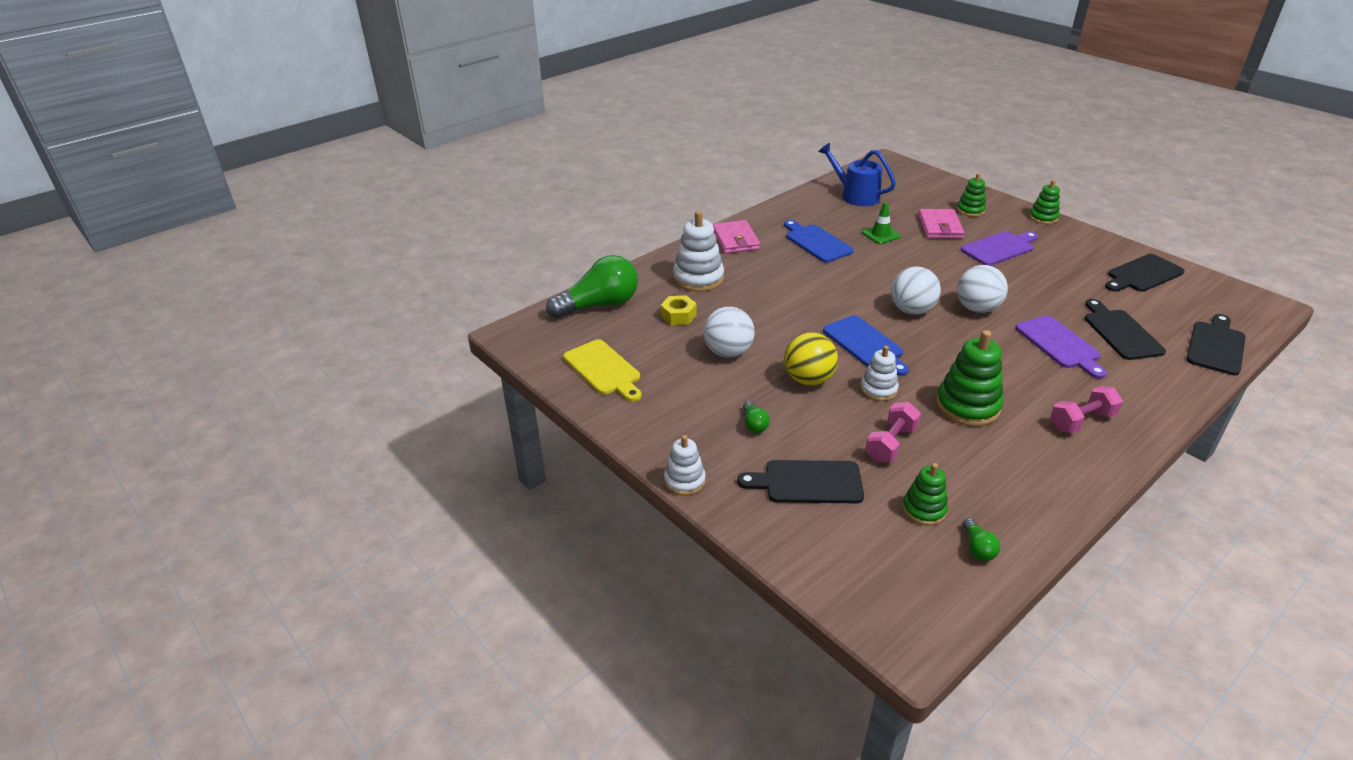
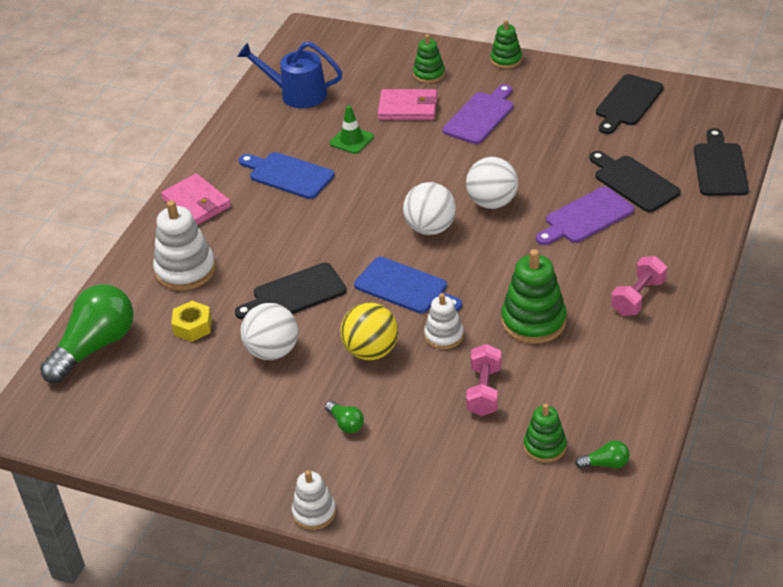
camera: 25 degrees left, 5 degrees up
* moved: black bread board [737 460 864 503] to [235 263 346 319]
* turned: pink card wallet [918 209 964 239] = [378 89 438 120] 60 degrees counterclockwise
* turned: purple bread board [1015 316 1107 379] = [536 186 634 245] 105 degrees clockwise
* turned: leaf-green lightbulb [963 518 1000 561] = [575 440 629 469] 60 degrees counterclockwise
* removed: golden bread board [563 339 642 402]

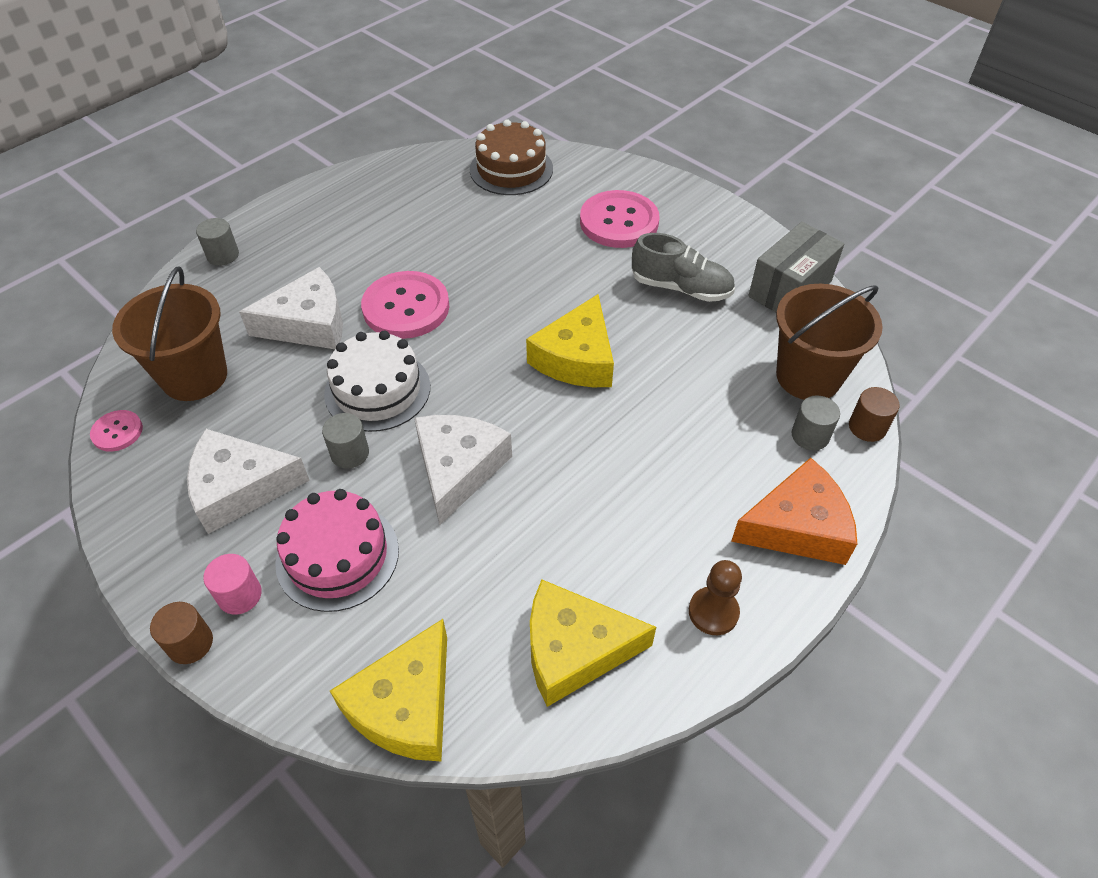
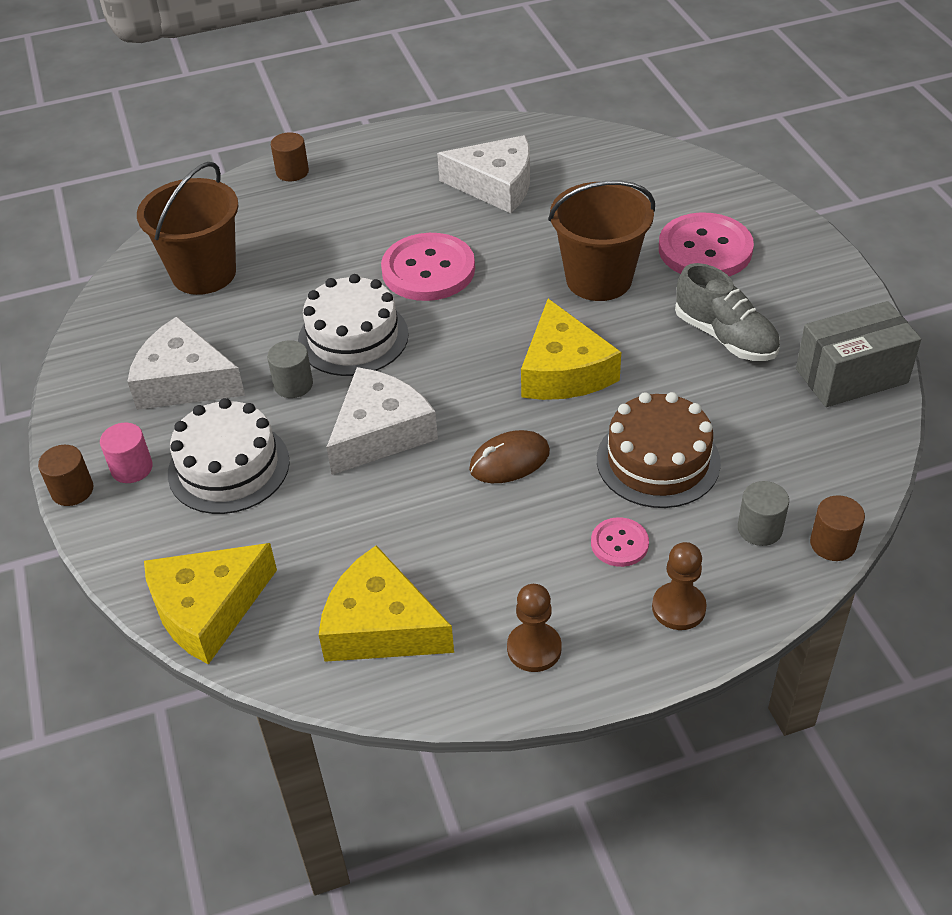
camera: 30 degrees right, 5 degrees down
* recoloured: pink gateau [275 489 399 612] to snow-white gateau [168 398 290 514]
* recoloured: gray cylinder shape [196 218 239 266] to dark brown cylinder shape [271 132 309 181]
* moved: snow-white cheese wedge [239 267 343 349] to [437 135 530 213]
* added: dark brown PC mouse [469 430 550 483]
* turned: golden cheese wedge [526 294 614 387] = [521 299 621 400] 60 degrees counterclockwise
* moved: dark brown sand bucket [776 284 883 400] to [548 181 655 301]
* moved: pink shirt button [90 410 143 452] to [591 517 649 567]
* moved: dark brown gateau [470 119 553 195] to [597 392 721 508]
* replaced: orange-coloured cheese wedge [731 458 857 565] to dark brown pawn [652 542 707 630]

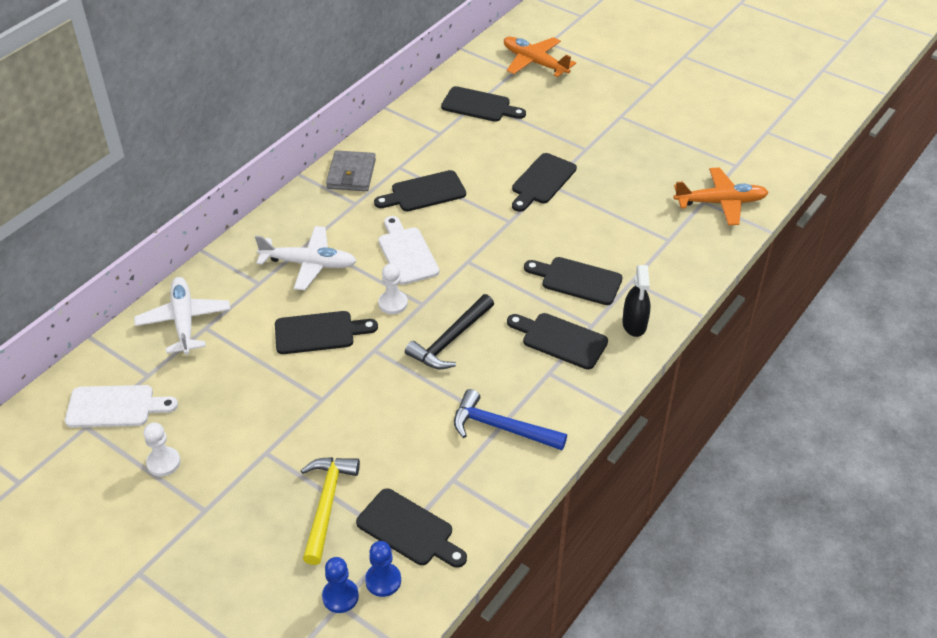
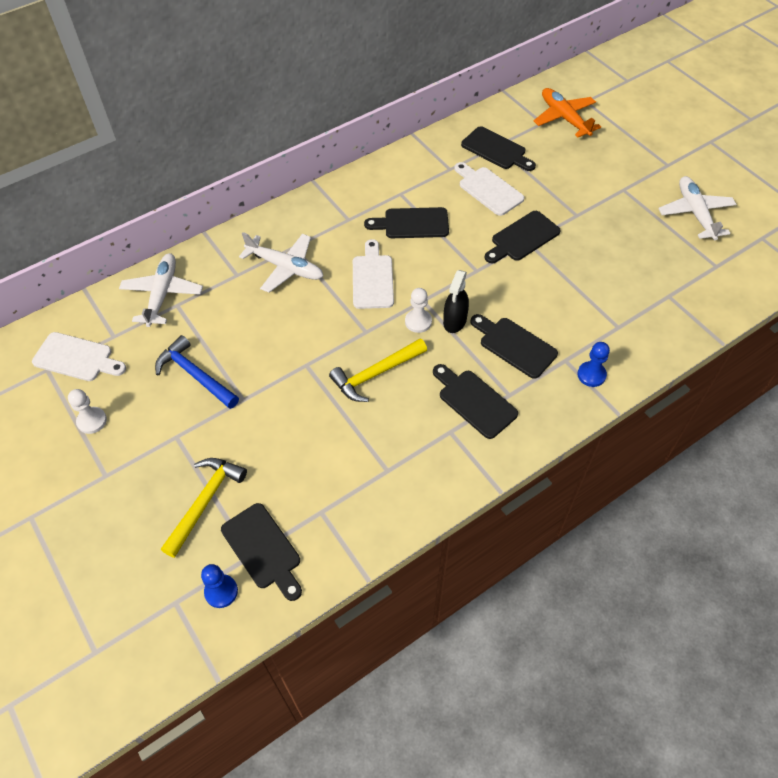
camera: 20 degrees right, 10 degrees up
* moved: blue claw hammer [454 389 567 450] to [155 335 239 409]
* recoloured: black claw hammer [405 294 494 369] to golden claw hammer [329 338 427 402]
* moved: snow-white pawn [378 264 408 315] to [405 288 432 333]
* moved: black spray bottle [623 265 650 337] to [443 270 469 333]
* added: snow-white bread board [454 162 524 216]
* moved: blue pawn [322 557 359 613] to [578 342 610 387]
* added: snow-white aeroplane [658 176 736 240]
* removed: black bread board [275 311 378 354]
* removed: gray card wallet [326 150 376 191]
* removed: orange-coloured aeroplane [674 168 769 225]

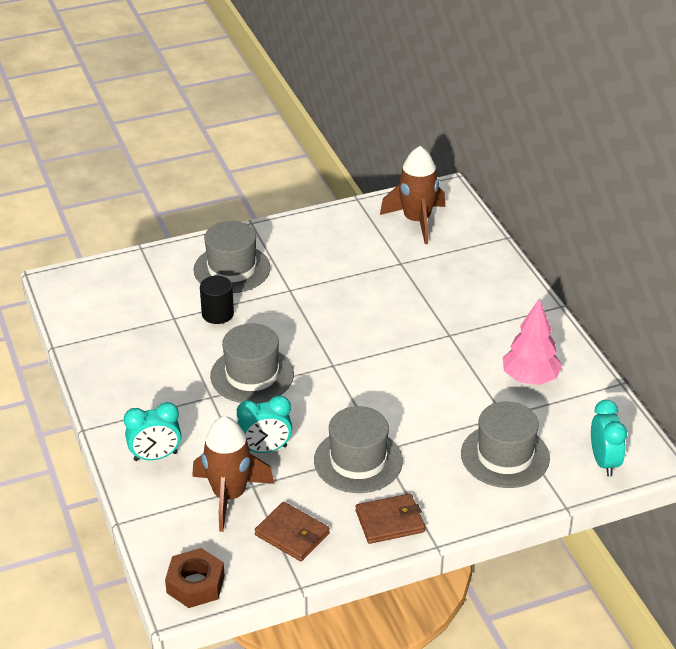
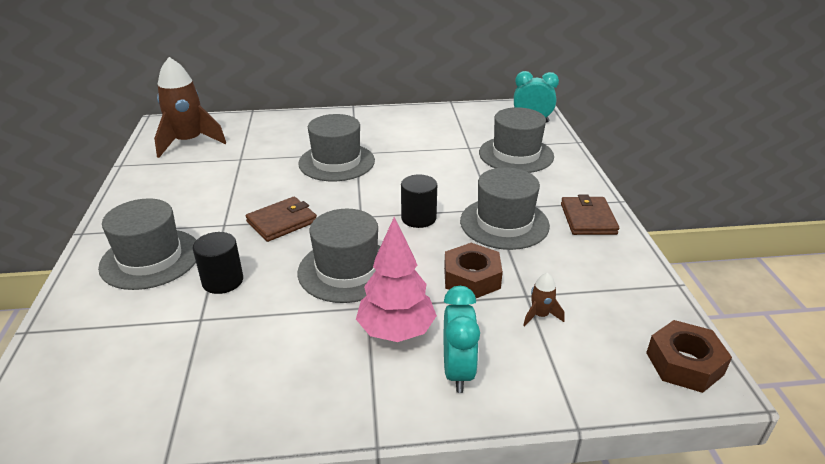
camera: 75 degrees left, 5 degrees down
* moved: dark brown card wallet [255 502 330 561] to [246 197 317 242]
* added: gray tall hat [298 114 375 181]
* moved: pink toy tree [503 298 562 385] to [356 217 437 342]
* added: black cylinder shape [401 174 437 228]
* replaced: aqua clock [237 395 292 453] to dark brown hexagon nut [444 243 503 298]
* resized: dark brown toy rocket [192 416 275 532] = [523 273 564 326] x0.42

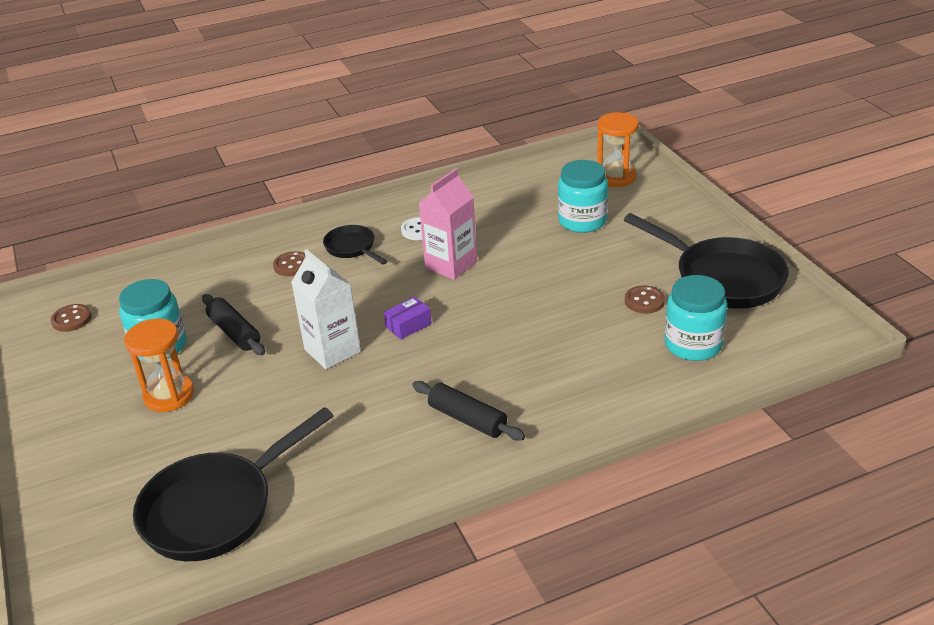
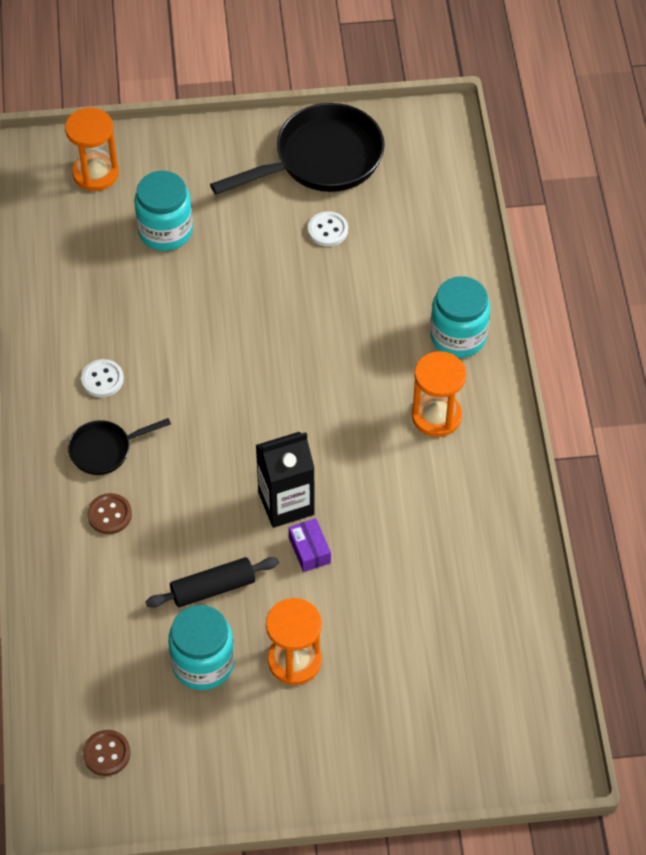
camera: 75 degrees left, 20 degrees up
* recoloured: snow-white milk carton [291 249 361 369] to black milk carton [256 432 315 528]
* moved: purple parcel [384 297 432 339] to [289 518 331 572]
* recoloured: dark brown shirt button [625 286 665 314] to snow-white shirt button [308 211 348 247]
* replaced: black rolling pin [412 381 525 441] to orange-coloured hourglass [412 351 466 437]
* moved: aqua preserve jar [665 275 727 361] to [430 276 490 358]
* removed: black frying pan [133 407 334 561]
* removed: pink milk carton [418 168 477 280]

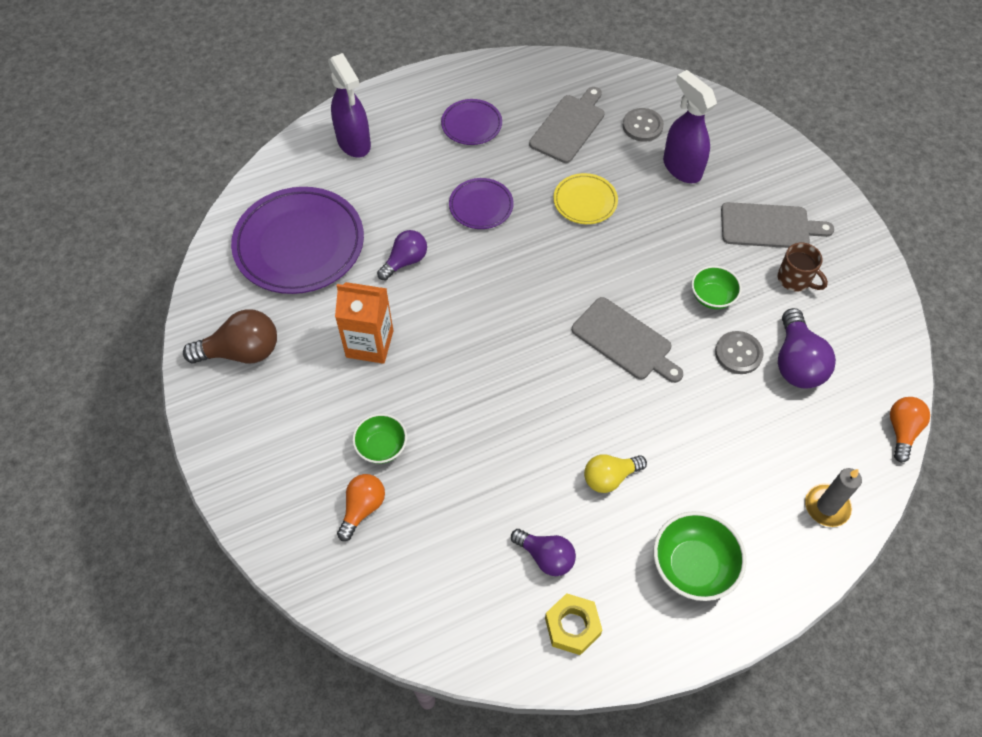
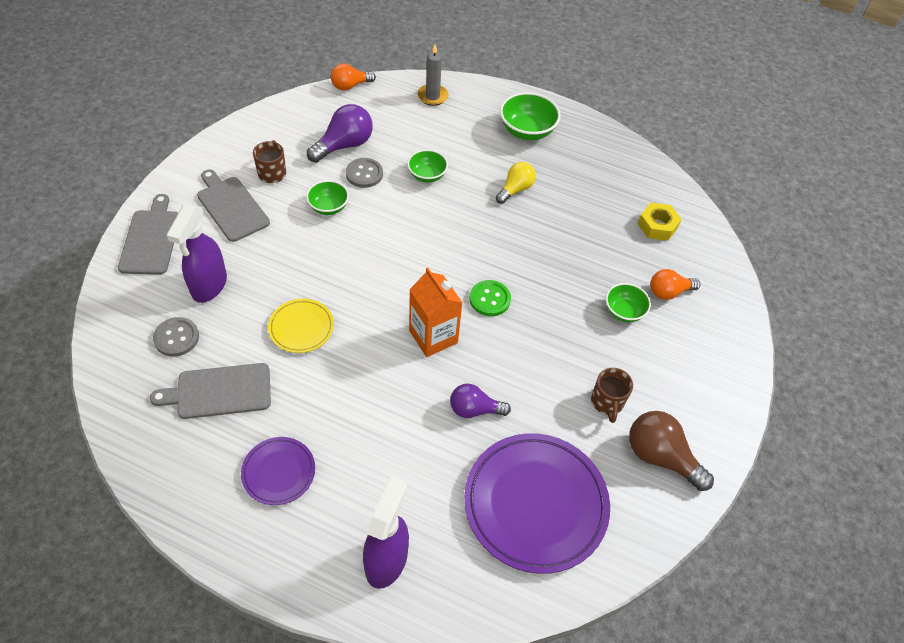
camera: 135 degrees left, 5 degrees down
* moved: gray bread board [572 297 683 383] to [118 194 178 275]
* added: leaf-green bowl [407 150 448 183]
* moved: orange-coloured milk carton [335 282 393 364] to [409 268 463 357]
* added: leaf-green shirt button [470 280 511 316]
* turned: golden lightbulb [584 454 647 493] = [496 162 536 204] 75 degrees counterclockwise
* added: dark brown coffee mug [591 368 633 423]
* moved: golden hexagon nut [545 593 602 655] to [638 203 682 241]
* removed: purple dinner plate [449 178 514 229]
* removed: purple lightbulb [511 529 576 576]

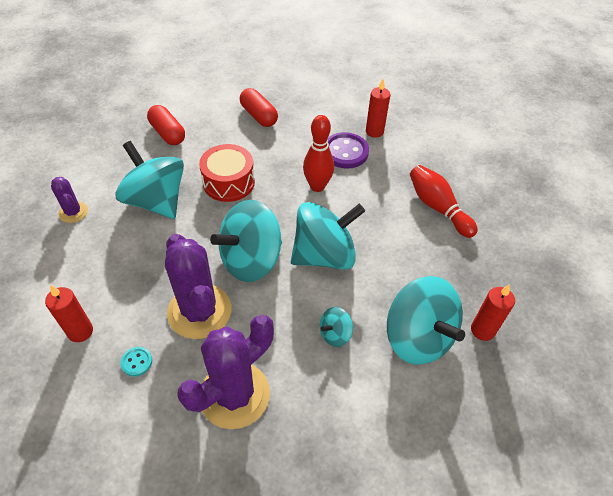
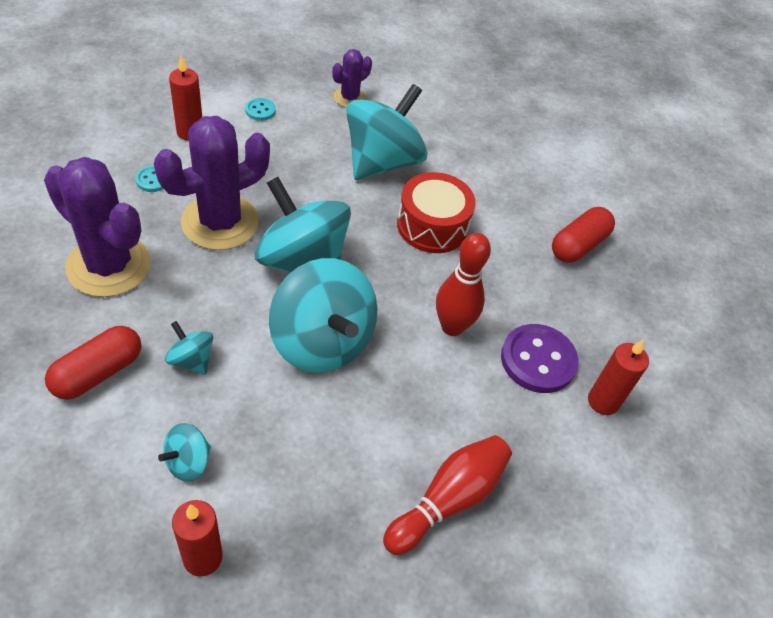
camera: 75 degrees right, 0 degrees up
* moved: red pill [147 105 185 145] to [45 326 141 400]
* resized: aqua spinning top [387 276 465 364] = [158 423 211 482] x0.45
* added: aqua shirt button [245 98 276 121]

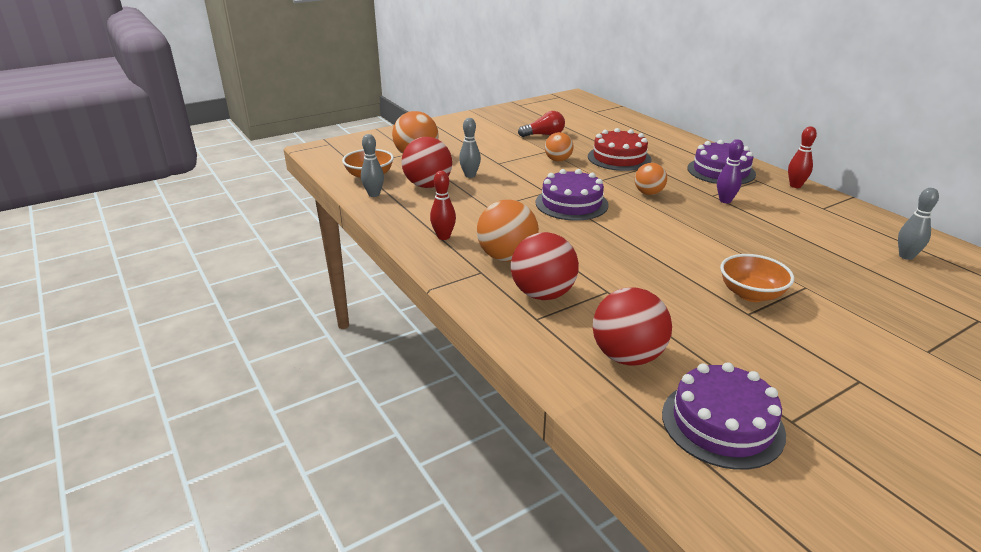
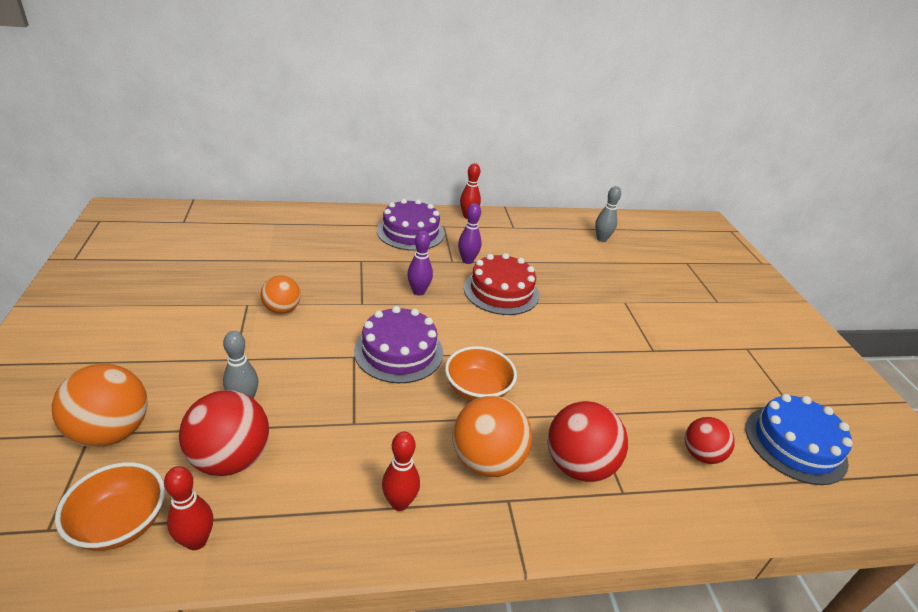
camera: 70 degrees left, 5 degrees up
* recoloured: gray bowling pin [361 134 384 197] to red bowling pin [164 466 213 550]
* replaced: orange-coloured play ball [635 163 667 195] to purple bowling pin [407 231 433 296]
* moved: orange-coloured bowl [720 254 794 302] to [445 346 517 401]
* moved: red gateau [588 128 652 171] to [464 253 539 315]
* resized: red play ball [593 288 672 366] = [685 417 735 464] x0.62
* recoloured: purple gateau [662 362 786 470] to blue gateau [745 394 853 485]
* removed: red lightbulb [518 111 565 137]

